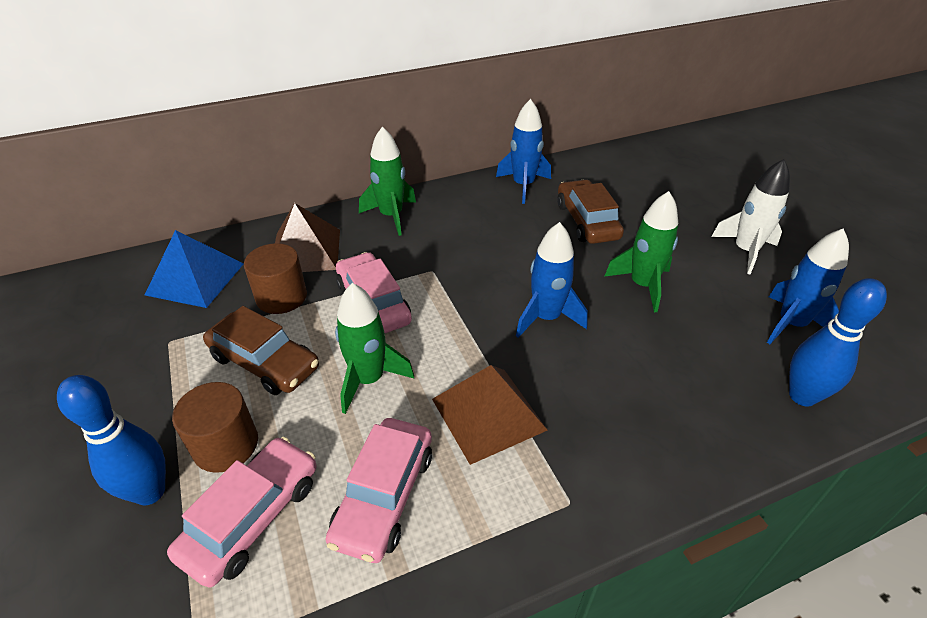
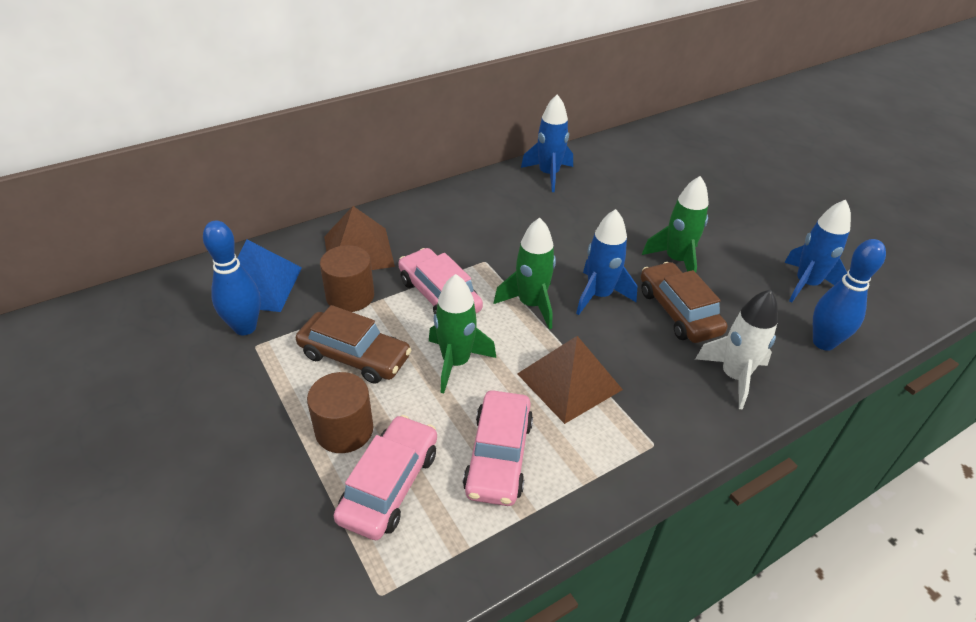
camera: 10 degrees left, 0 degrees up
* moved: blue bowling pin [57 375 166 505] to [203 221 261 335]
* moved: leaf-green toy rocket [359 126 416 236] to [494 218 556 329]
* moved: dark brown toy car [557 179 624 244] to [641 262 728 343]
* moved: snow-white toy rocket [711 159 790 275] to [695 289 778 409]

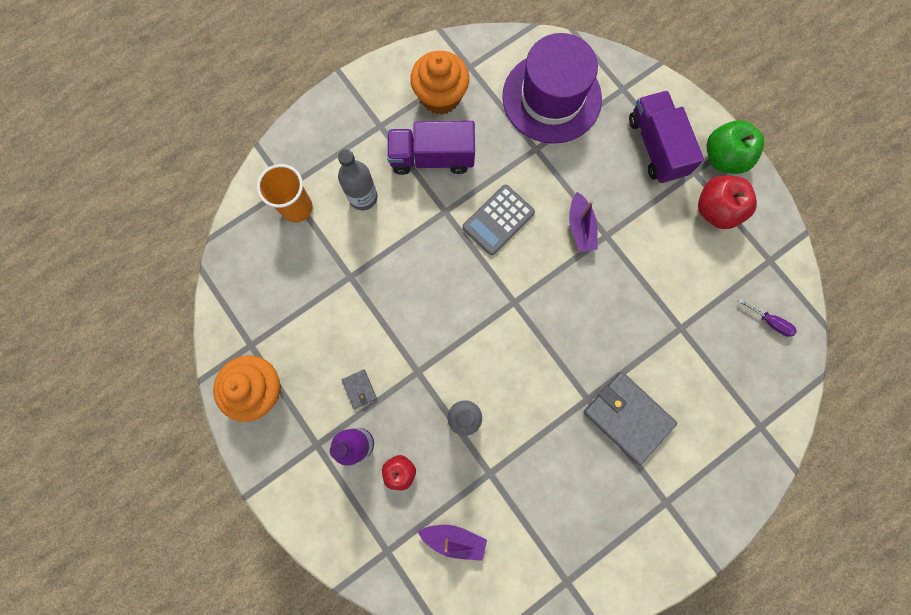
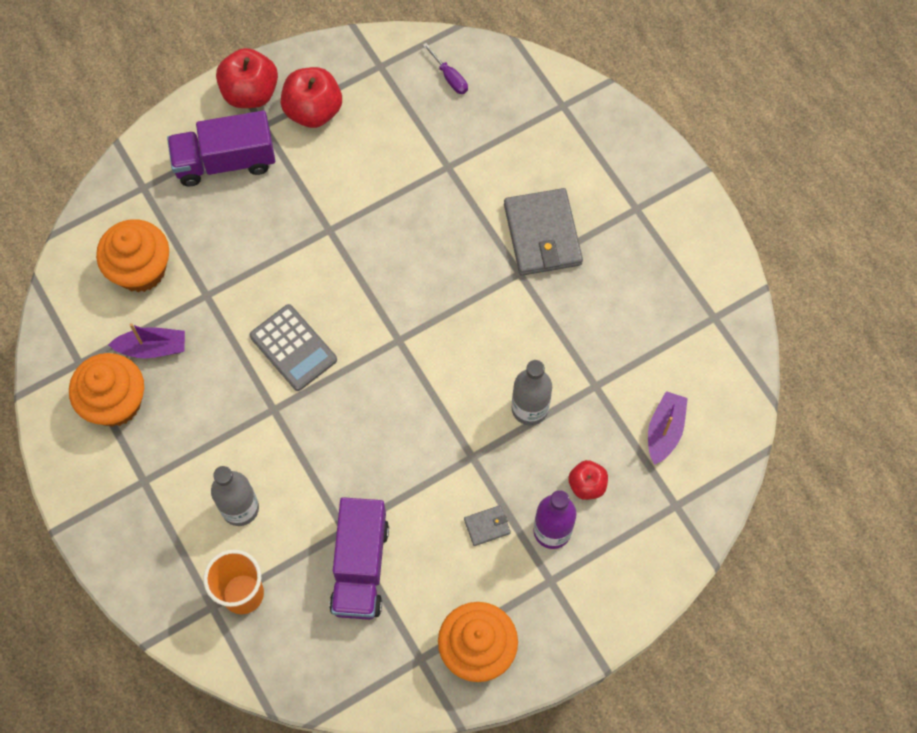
camera: 85 degrees left, 10 degrees down
* replaced: purple tall hat [502 33 602 144] to orange-coloured cupcake [96 219 169 292]
* moved: purple boat [569 192 598 252] to [108 323 185 358]
* recoloured: leaf-green apple [707 120 764 174] to red apple [216 48 278 108]
* moved: purple truck [387 121 475 175] to [329 497 389 620]
* turned: purple hand screwdriver [738 299 797 337] = [423 43 468 94] 105 degrees clockwise
* turned: gray card wallet [584 372 677 465] = [504 188 583 276] 60 degrees counterclockwise

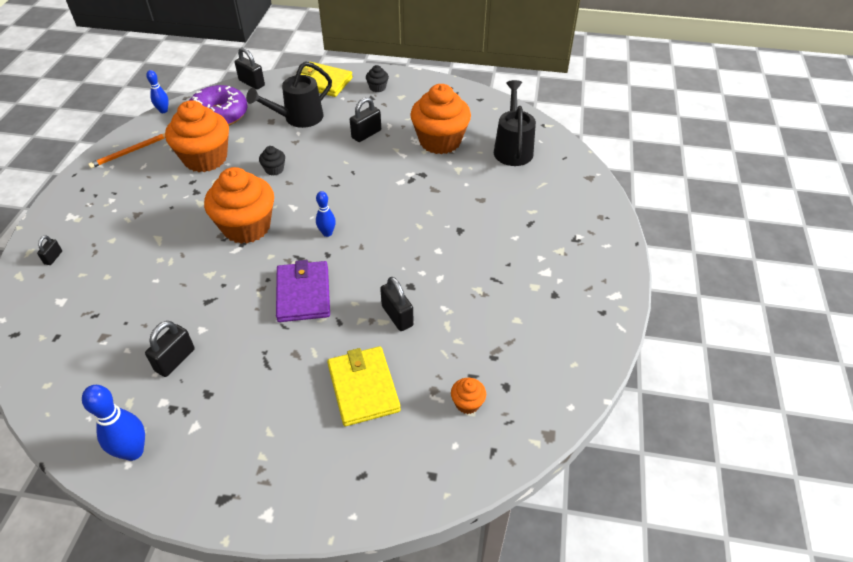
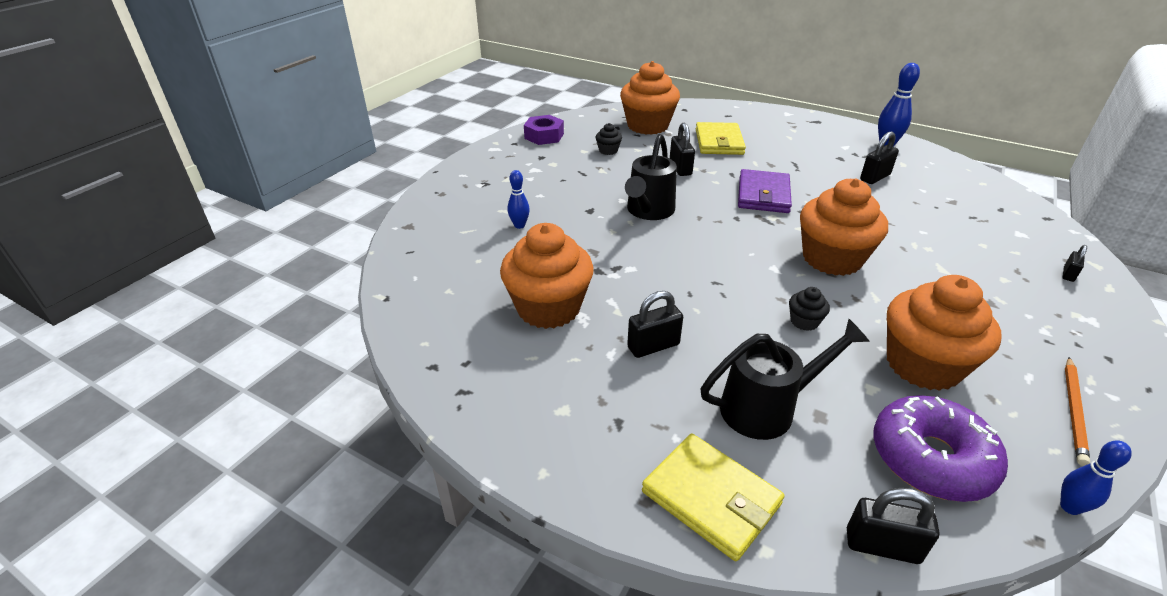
camera: 160 degrees left, 10 degrees down
* moved: blue bowling pin [316 191 336 237] to [507 170 530 229]
* added: purple hexagon nut [524 115 564 145]
* moved: black cupcake [366 65 389 92] to [596 123 622 155]
* resized: orange-coloured cupcake [451 378 486 414] = [620 61 680 135] x2.36
* moved: black watering pot [494 80 536 166] to [625 134 677 220]
* turned: black lock [235 47 265 89] = [847 488 940 564] 45 degrees counterclockwise
* turned: orange-coloured wooden pencil [88 133 165 168] = [1065 357 1090 466] 135 degrees clockwise

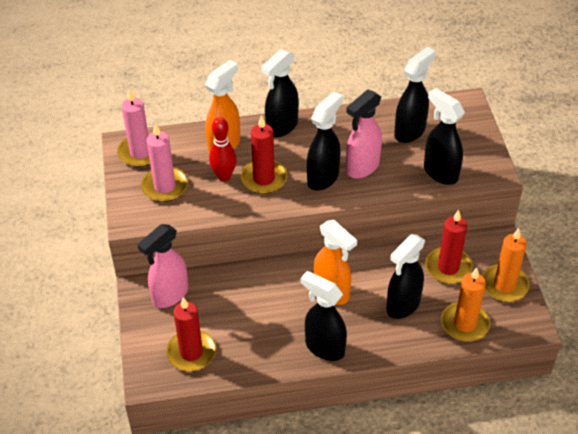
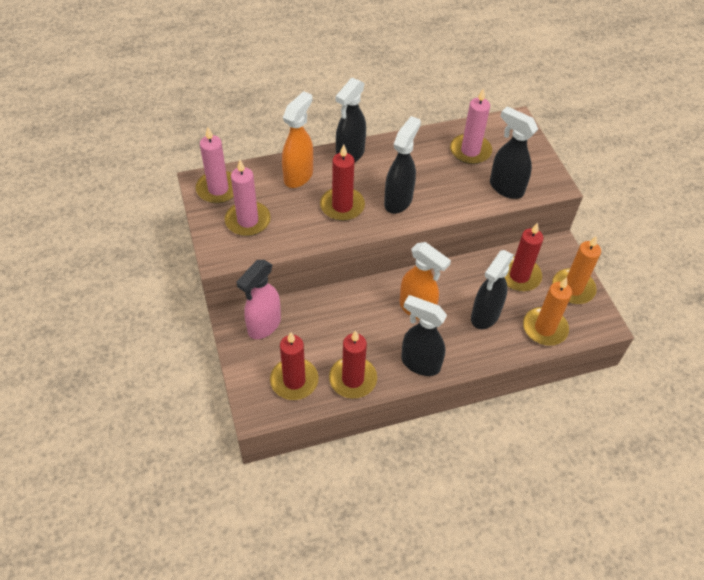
camera: 10 degrees left, 5 degrees up
* added: red pillar candle [329 330 377 398]
* replaced: black spray bottle [394 47 436 143] to pink pillar candle [450 88 492 164]
* removed: red bowling pin [209 117 236 181]
* removed: pink spray bottle [346 89 382 179]

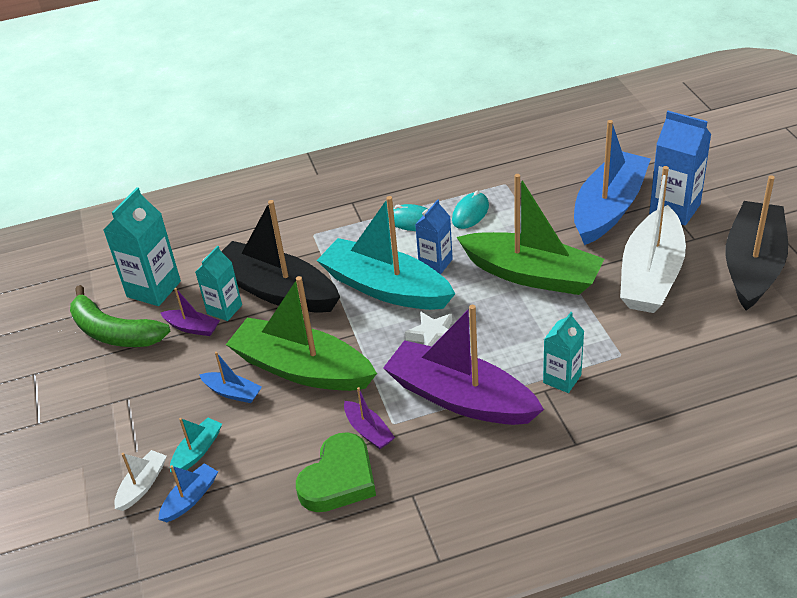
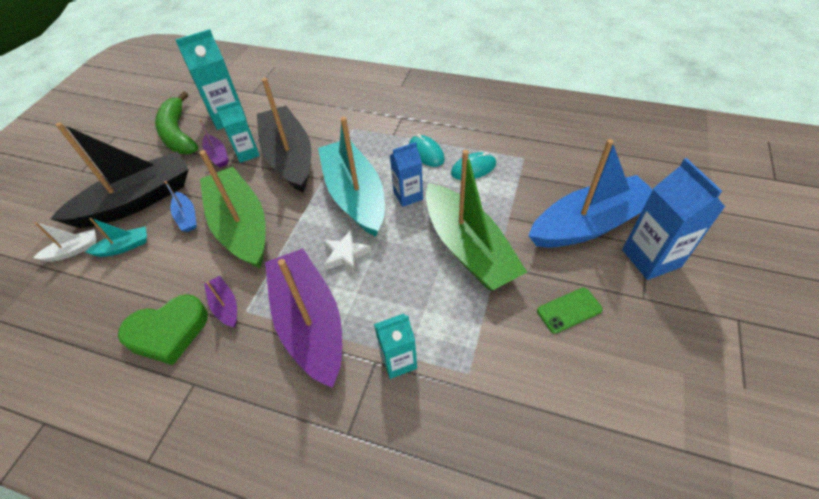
camera: 35 degrees right, 10 degrees up
* moved: black boat [725 176 788 310] to [50 122 189 228]
* turned: purple boat [344 387 395 449] = [204 276 237 328] 150 degrees clockwise
* replaced: snow-white boat [620 166 686 313] to leaf-green smartphone [537 288 603 334]
* removed: blue boat [158 463 218 522]

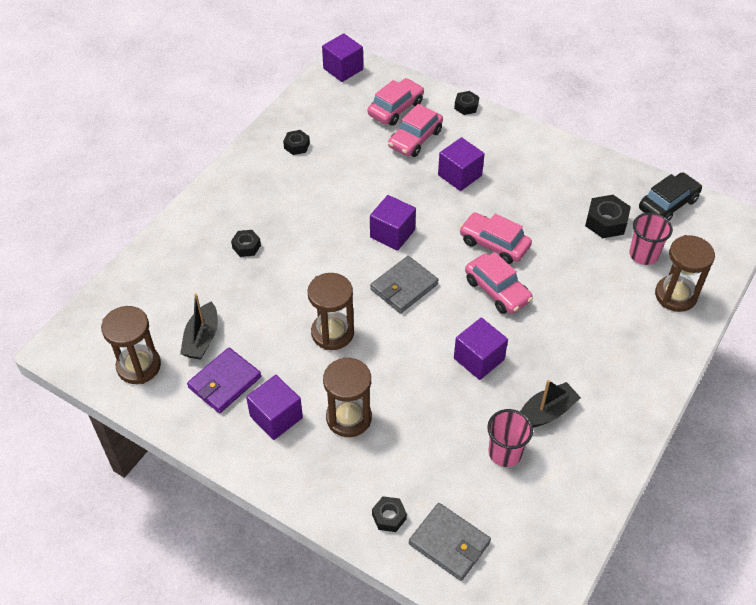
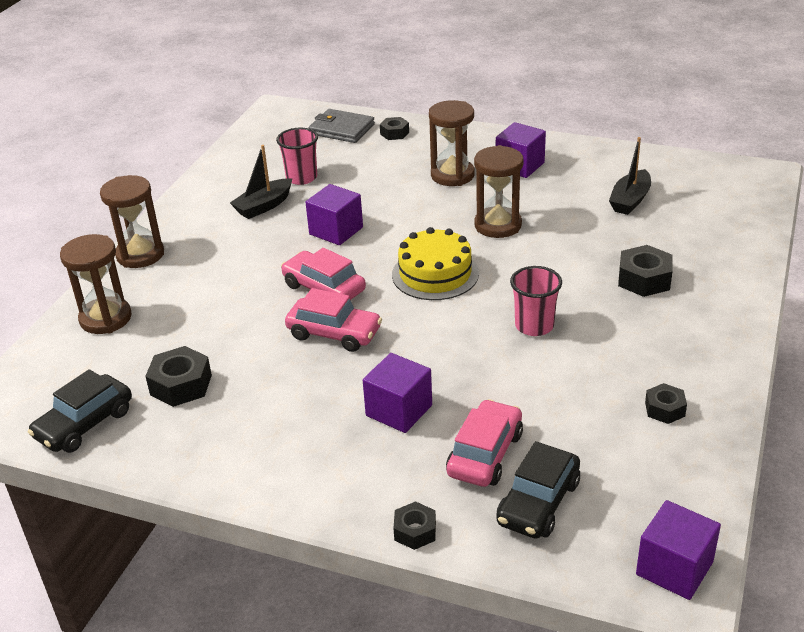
camera: 170 degrees right, 15 degrees down
* moved: dark brown hourglass [101 306 161 384] to [100 175 164 268]
* replaced: gray card wallet [370 256 439 313] to golden gateau [392 227 479 300]
* recoloured: pink toy car [368 78 424 126] to black toy car [496 441 580 538]
* moved: pink beaker [629 213 673 265] to [510 266 562 336]
* turned: black boat [180 293 218 360] = [609 137 651 215] 150 degrees counterclockwise
* resized: black hexagon nut [231 230 261 257] = [618 245 673 297] x1.60
* removed: purple card wallet [187 347 261 413]
* removed: purple cube [370 195 416 251]

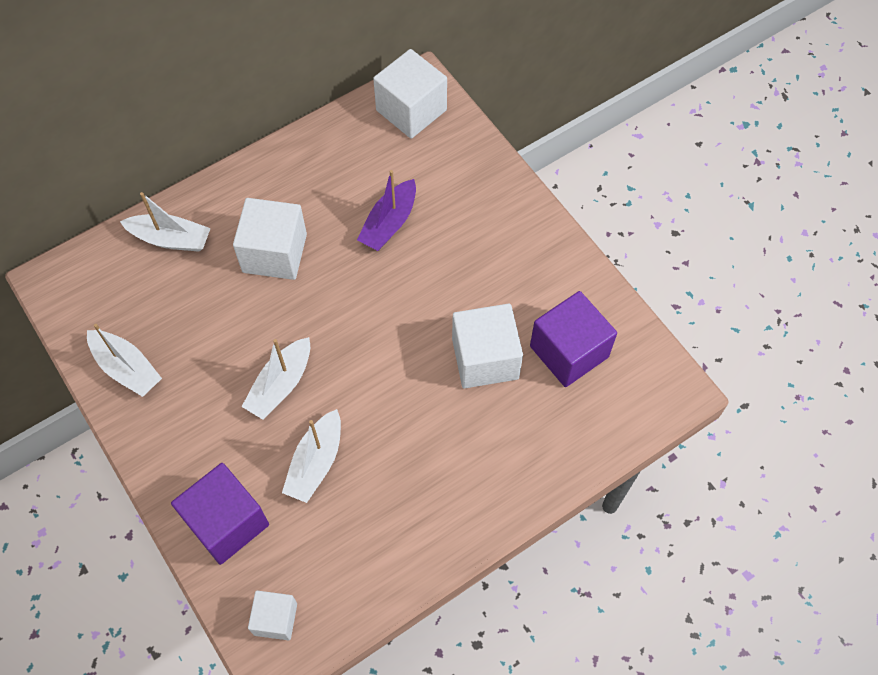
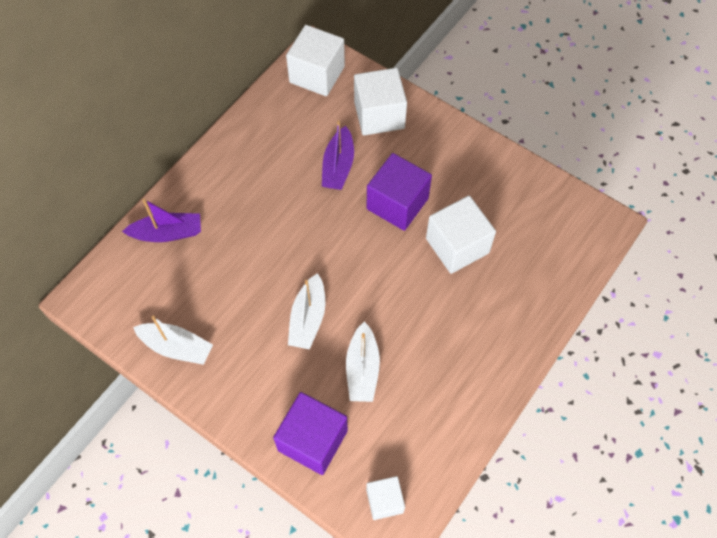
camera: 20 degrees left, 0 degrees up
* recoloured: snow-white boat [120 192 211 252] to purple boat [122 199 201 242]
* moved: snow-white cube [233 198 307 280] to [354 68 407 135]
* moved: purple cube [530 291 617 387] to [367 153 432 231]

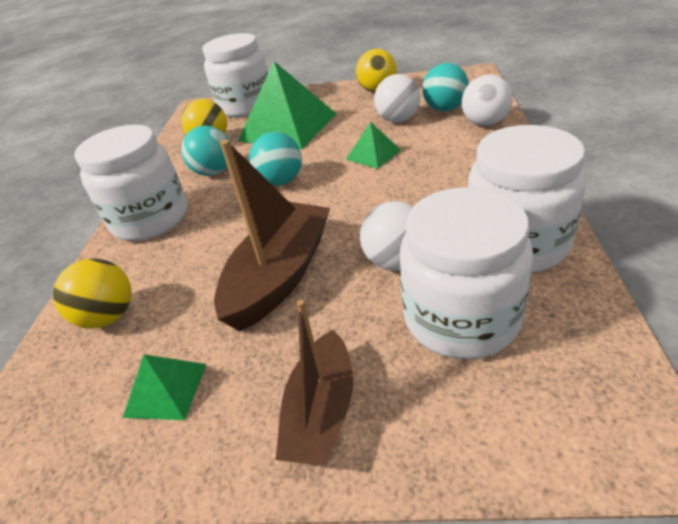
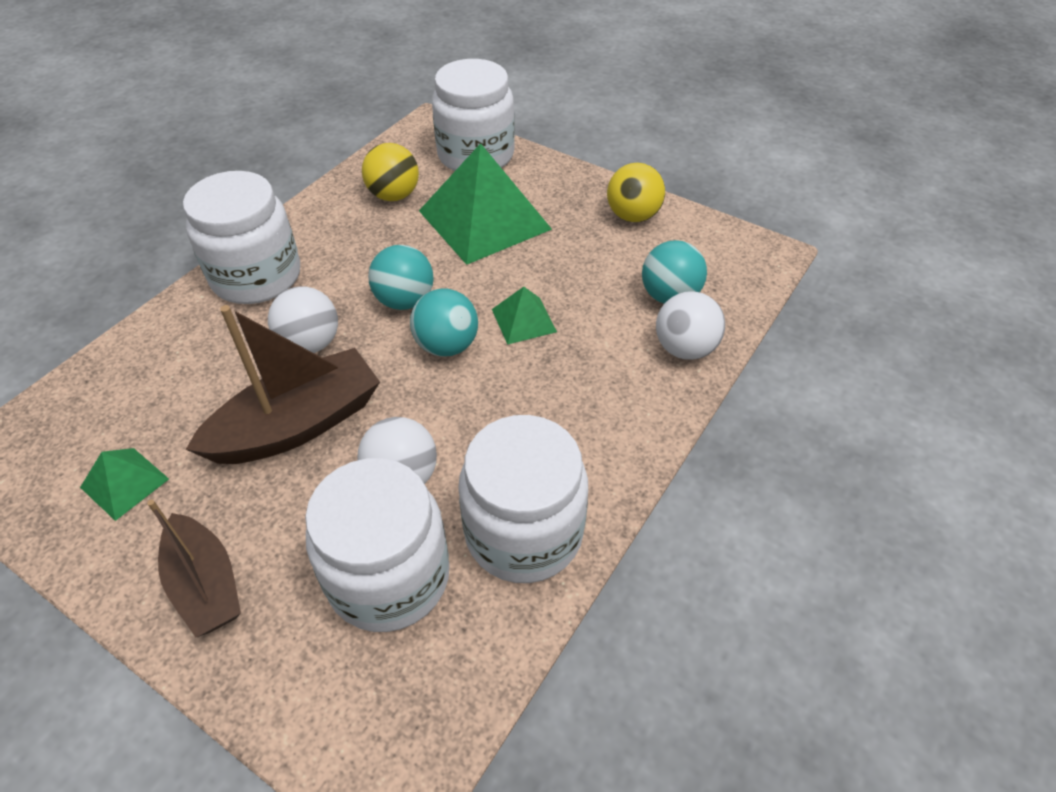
camera: 25 degrees right, 10 degrees up
* turned: dark brown boat [276 300 353 466] = [147 499 241 637] 75 degrees counterclockwise
* moved: snow-white play ball [374 74 420 122] to [268 287 338 353]
* moved: aqua play ball [181 125 231 176] to [410 289 478 357]
* removed: golden play ball [53 258 132 329]

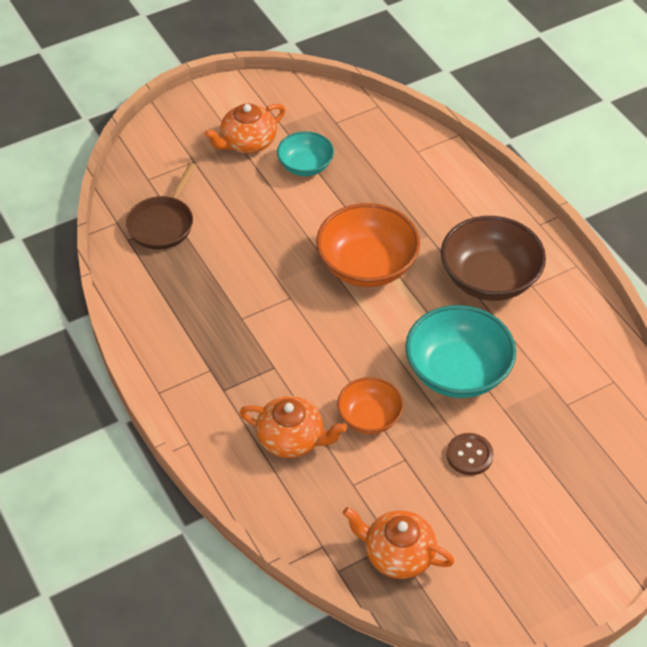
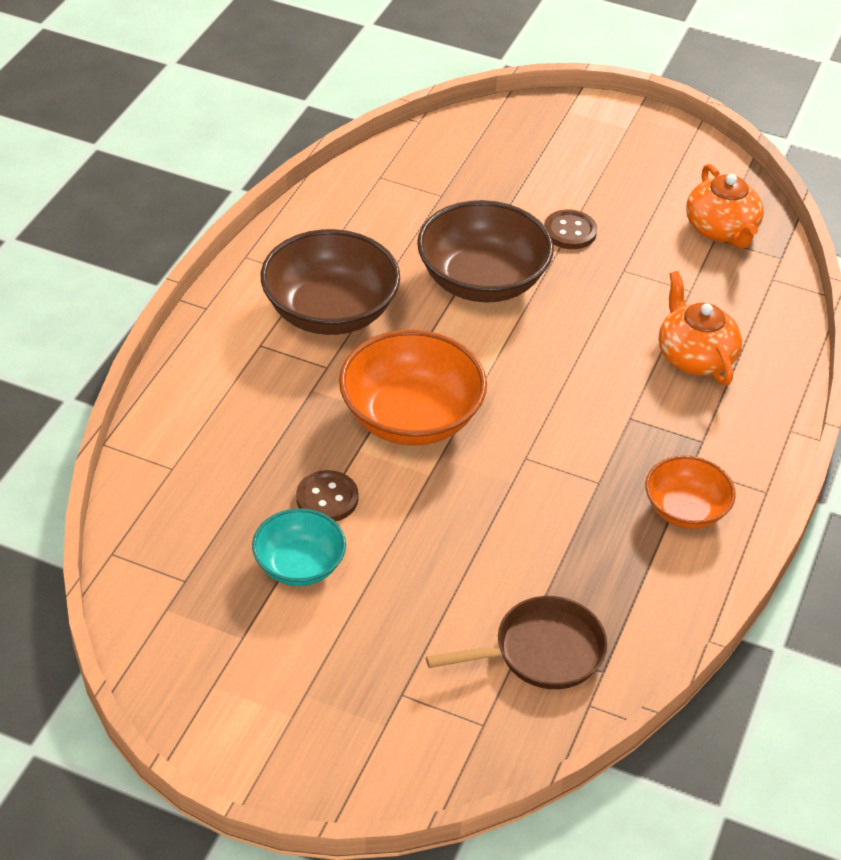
camera: 130 degrees left, 5 degrees down
* added: dark brown shirt button [296 470 359 521]
* recoloured: aqua bowl [405 305 516 398] to dark brown bowl [417 200 554 302]
* moved: orange-coloured bowl [337 377 404 434] to [646 455 736 529]
* removed: orange-coloured china teapot [204 103 285 153]

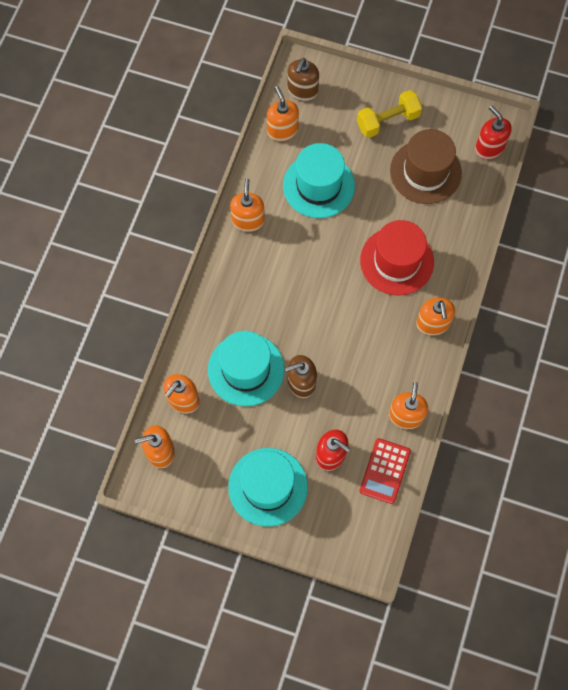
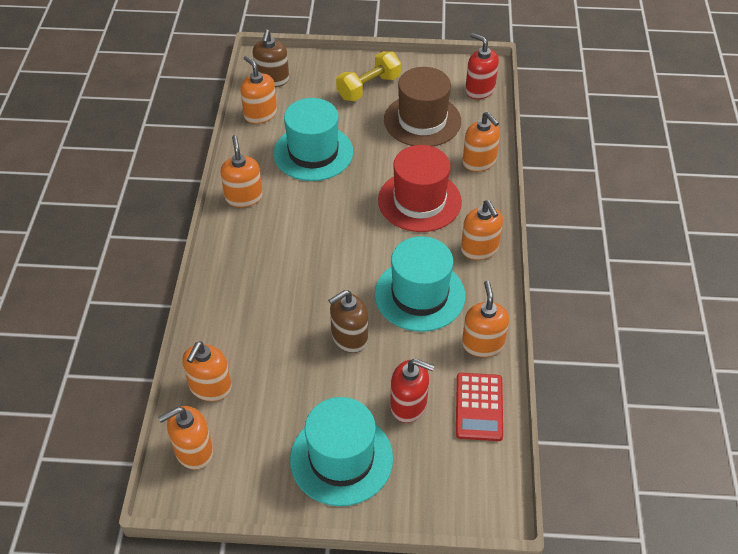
camera: 15 degrees left, 20 degrees down
* moved: aqua tall hat [208 331 284 406] to [375 236 465 332]
* added: orange-coloured soap pump [463 111 500 172]

